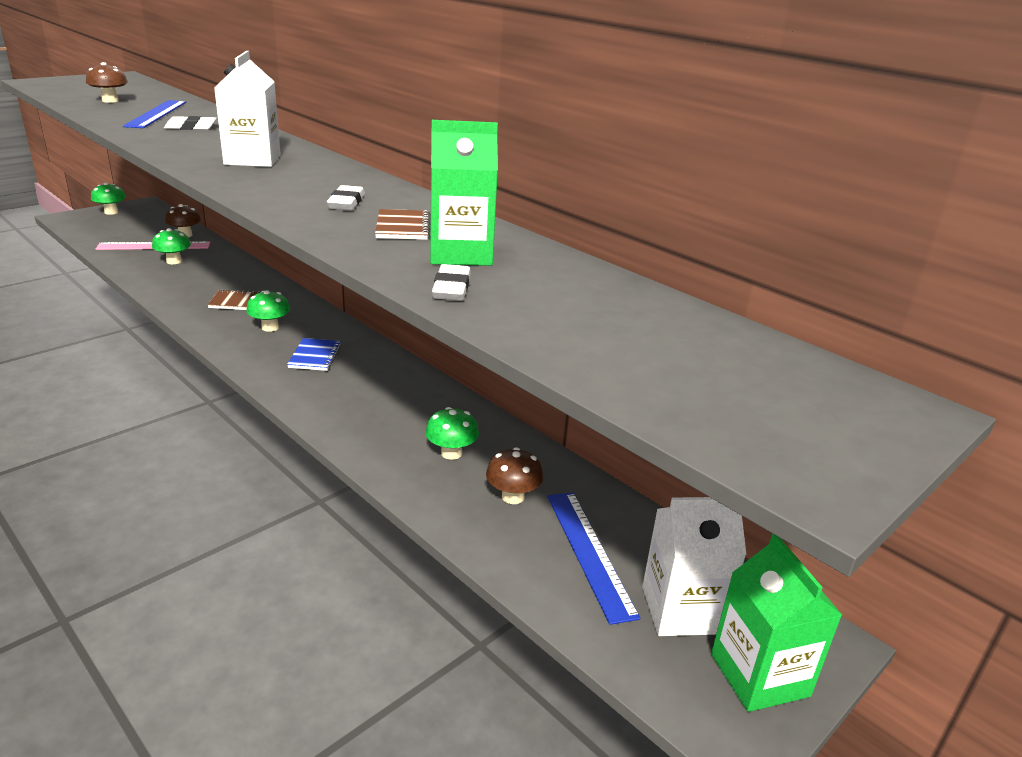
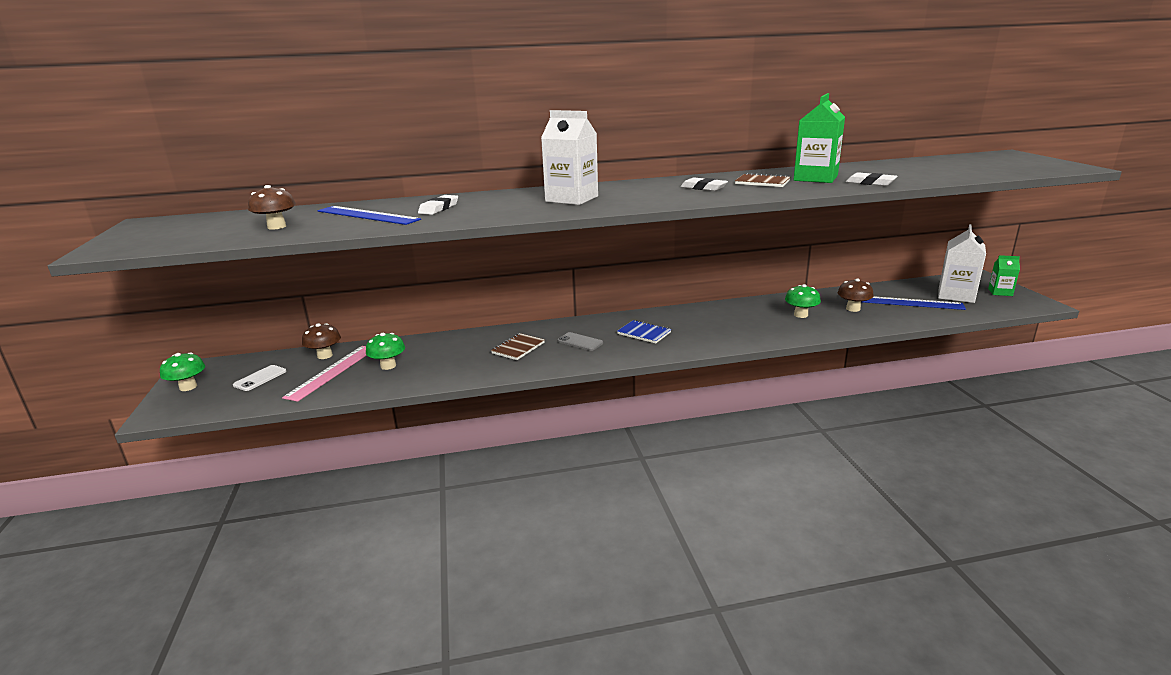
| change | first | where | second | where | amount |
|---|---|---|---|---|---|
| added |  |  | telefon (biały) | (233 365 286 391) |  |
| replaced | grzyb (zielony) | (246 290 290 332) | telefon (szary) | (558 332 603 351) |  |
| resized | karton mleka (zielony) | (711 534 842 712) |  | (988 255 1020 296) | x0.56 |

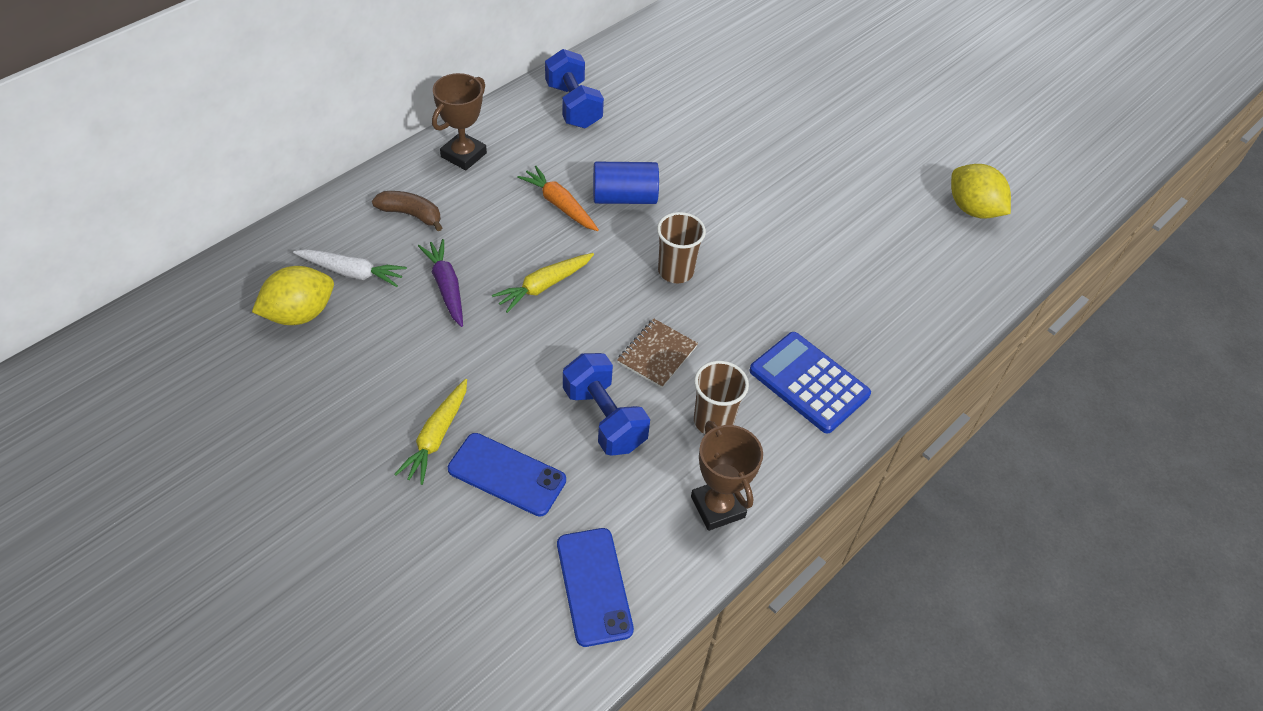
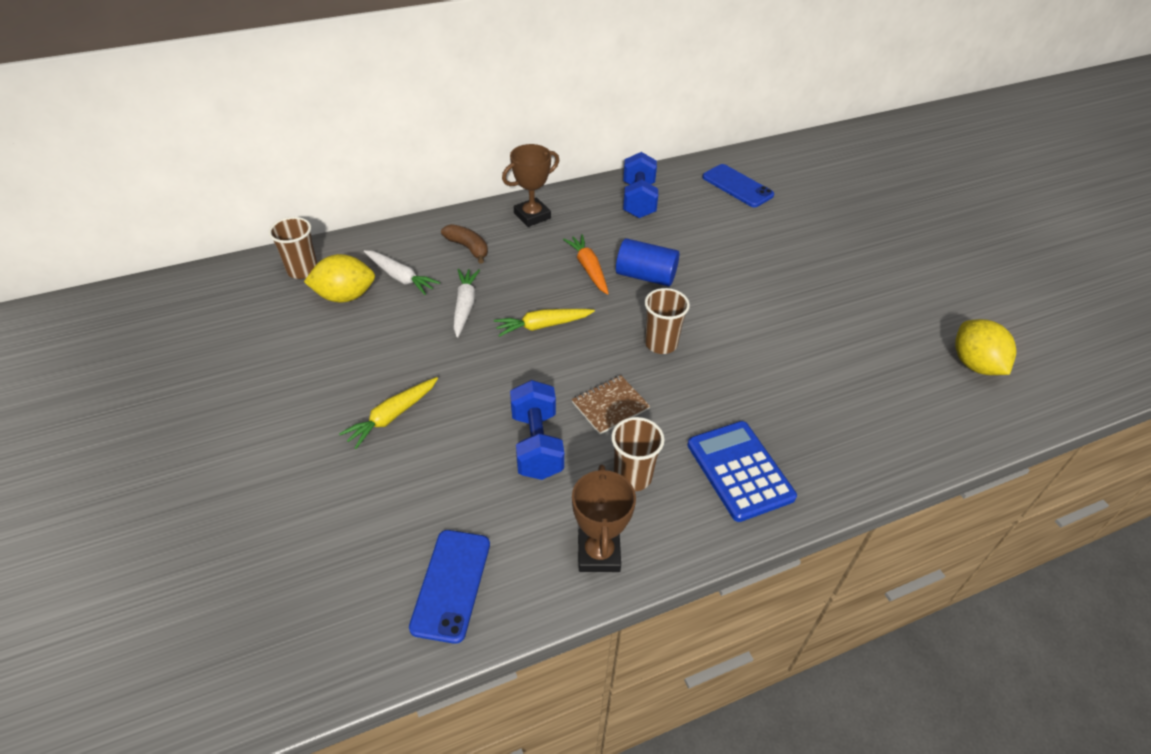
| change | first | where | second | where | amount |
|---|---|---|---|---|---|
| added |  |  | szklanka (brązowy) | (268 217 317 279) |  |
| moved | telefon (niebieski) | (448 433 566 517) |  | (702 164 774 207) |  |
| recoloured | marchewka (fioletowy) | (418 239 463 327) | marchewka (biały) | (453 269 480 337) |  |

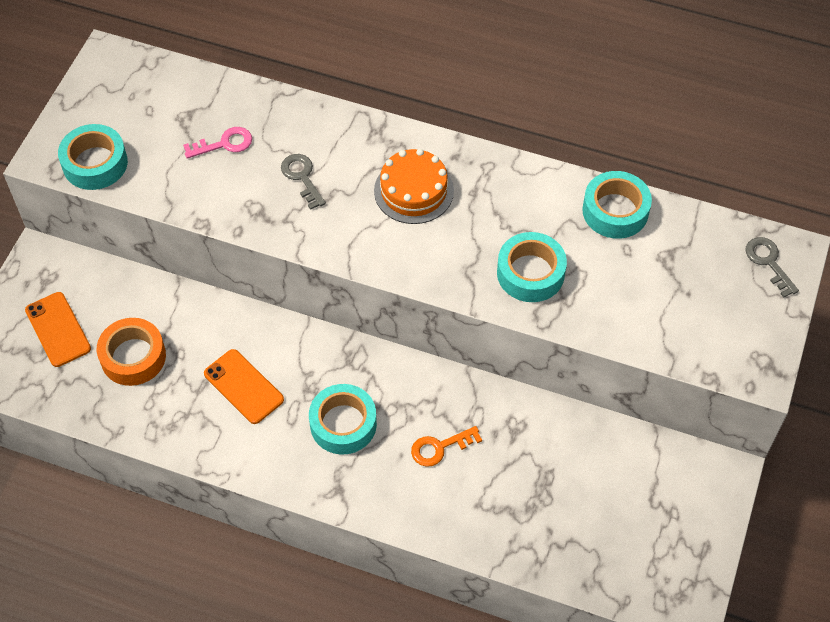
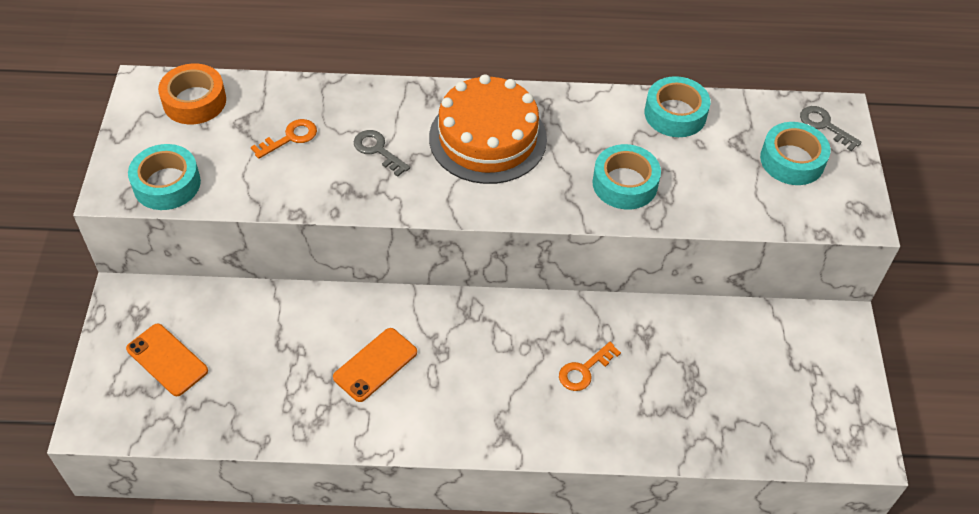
| change | first | where | second | where | amount |
|---|---|---|---|---|---|
| moved | taśma klejąca (pomarańczowy) | (97 318 166 386) |  | (158 64 226 124) |  |
| moved | taśma klejąca (turkusowy) | (309 384 377 455) |  | (760 122 831 185) |  |
| recoloured | klucz (różowy) | (183 127 252 159) | klucz (pomarańczowy) | (251 119 317 159) |  |
| turned | telefon (pomarańczowy) | (204 349 284 424) |  | (333 328 417 402) | 75 degrees counterclockwise |
| resized | tort (pomarańczowy) | (374 149 454 224) |  | (429 74 547 184) | x1.52 |

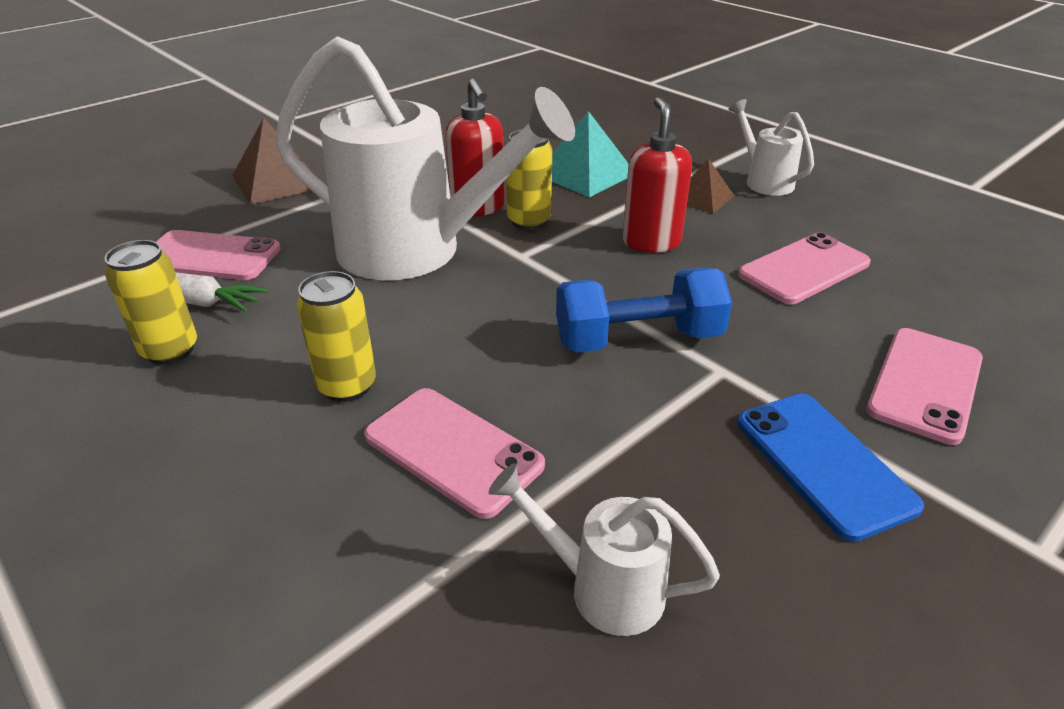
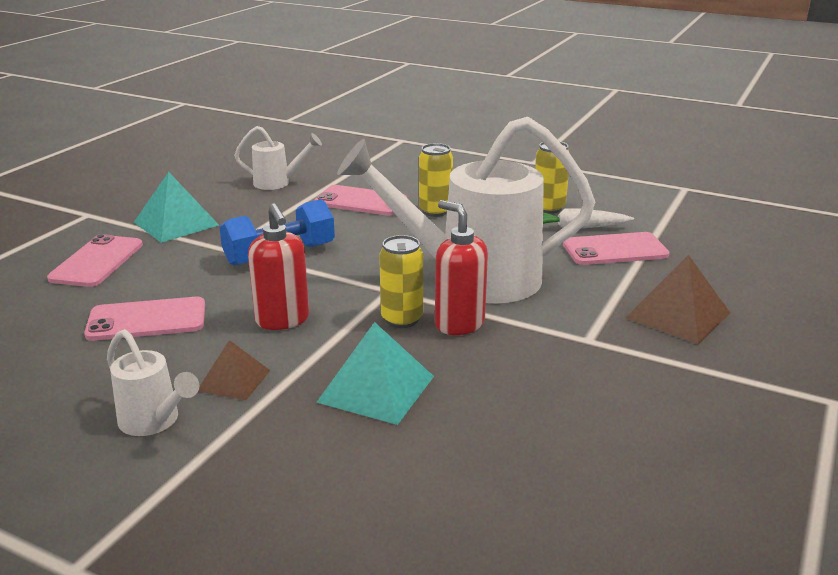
| change | first | where | second | where | amount |
|---|---|---|---|---|---|
| replaced | telefon (niebieski) | (737 394 924 542) | piramida (turkusowy) | (134 172 219 243) |  |
| turned | telefon (różowy) | (738 232 871 304) |  | (84 297 205 341) | 45 degrees clockwise |

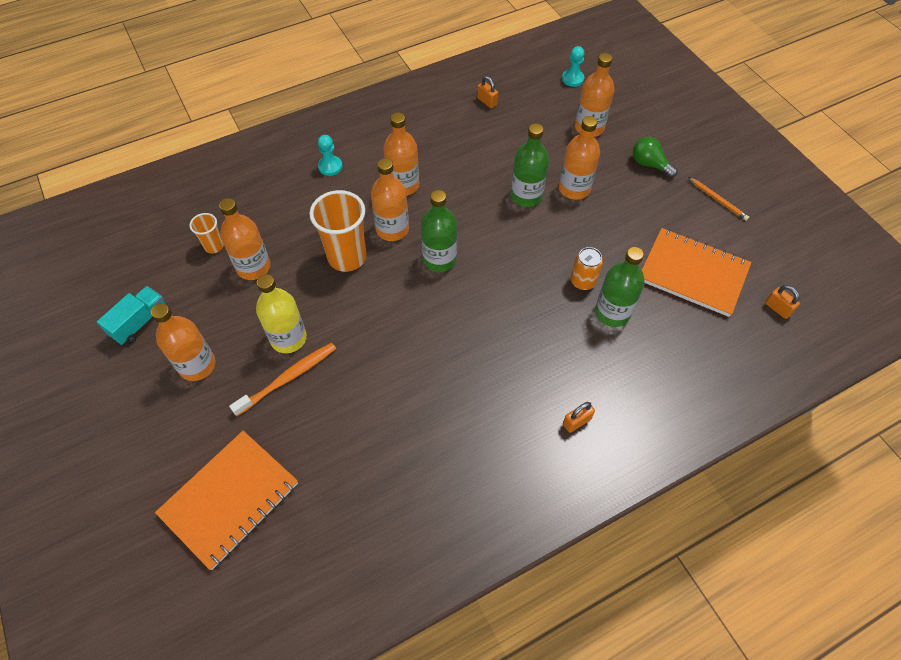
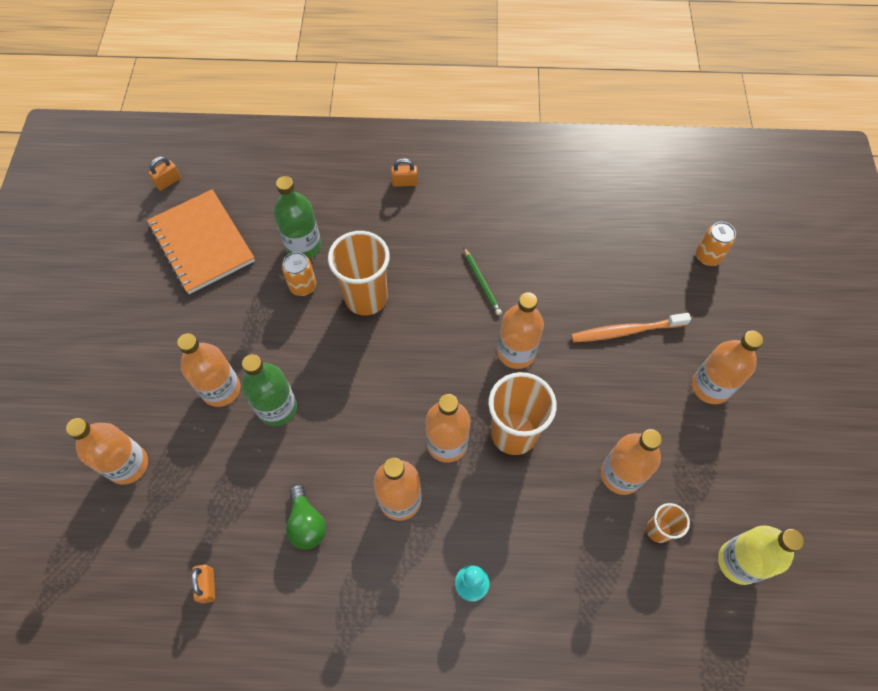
| change | first | where | second | where | amount |
|---|---|---|---|---|---|
| removed | ciężarówka (turkusowy) | (97 286 165 345) |  |  |  |
| removed | butelka (zielony) | (421 190 457 272) |  |  |  |
| removed | pionek (turkusowy) | (562 46 585 87) |  |  |  |
| removed | ołówek (pomarańczowy) | (688 177 749 221) |  |  |  |
| added |  |  | szklanka (pomarańczowy) | (328 231 390 315) |  |
| added |  |  | ołówek (zielony) | (463 247 502 315) |  |
| added |  |  | butelka (pomarańczowy) | (497 292 544 369) |  |
| moved | butelka (żółty) | (256 274 307 353) |  | (718 525 804 585) |  |
| moved | żarówka (zielony) | (633 137 678 178) |  | (286 484 326 550) |  |
| replaced | zeszyt (pomarańczowy) | (155 431 298 570) | puszka (pomarańczowy) | (696 222 736 266) |  |
| turned | kłódka (pomarańczowy) | (765 285 800 319) |  | (149 156 181 191) | 60 degrees clockwise |

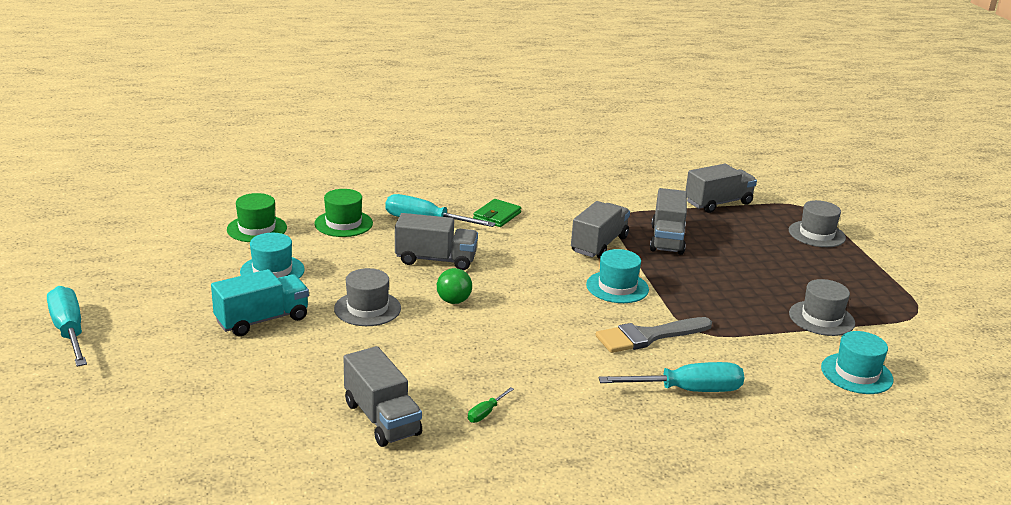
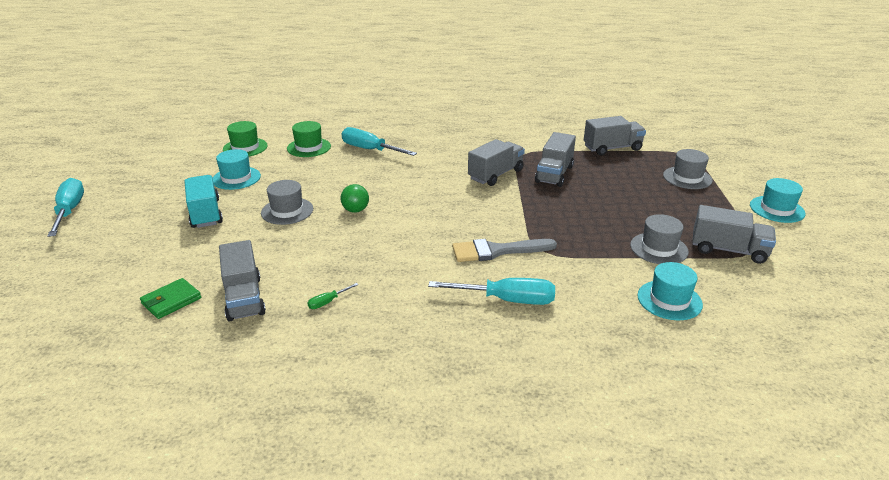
| change | first | where | second | where | amount |
|---|---|---|---|---|---|
| moved | ciężarówka (szary) | (395 213 478 270) |  | (692 205 776 264) |  |
| moved | portfel (zielony) | (473 199 521 227) |  | (140 278 201 319) |  |
| moved | kapelusz (turkusowy) | (586 249 649 303) |  | (750 178 805 223) |  |
| turned | ciężarówka (turkusowy) | (211 269 309 336) |  | (185 175 223 228) | 90 degrees counterclockwise |

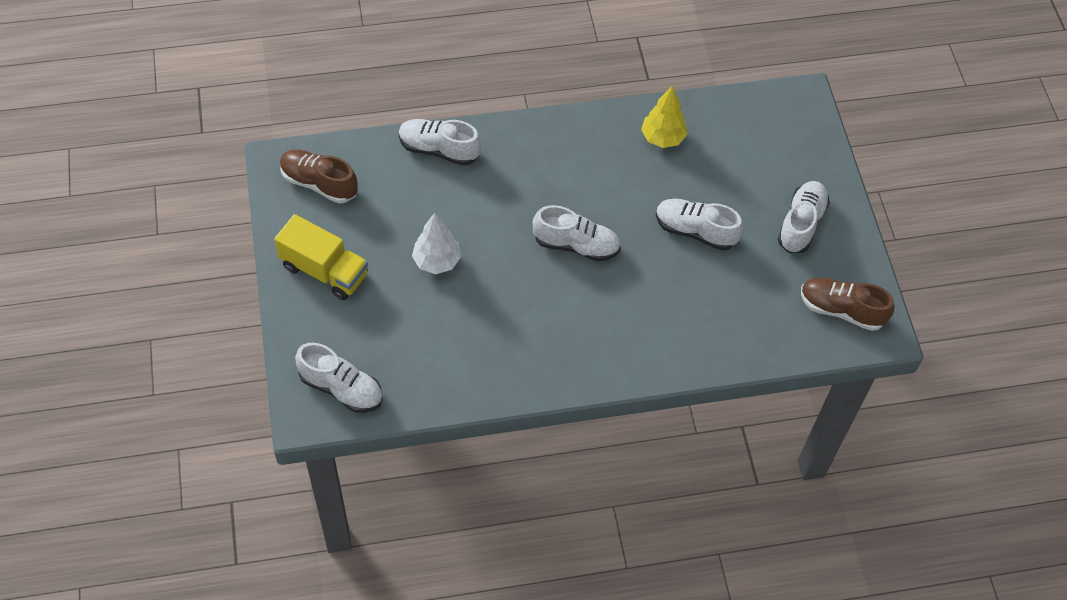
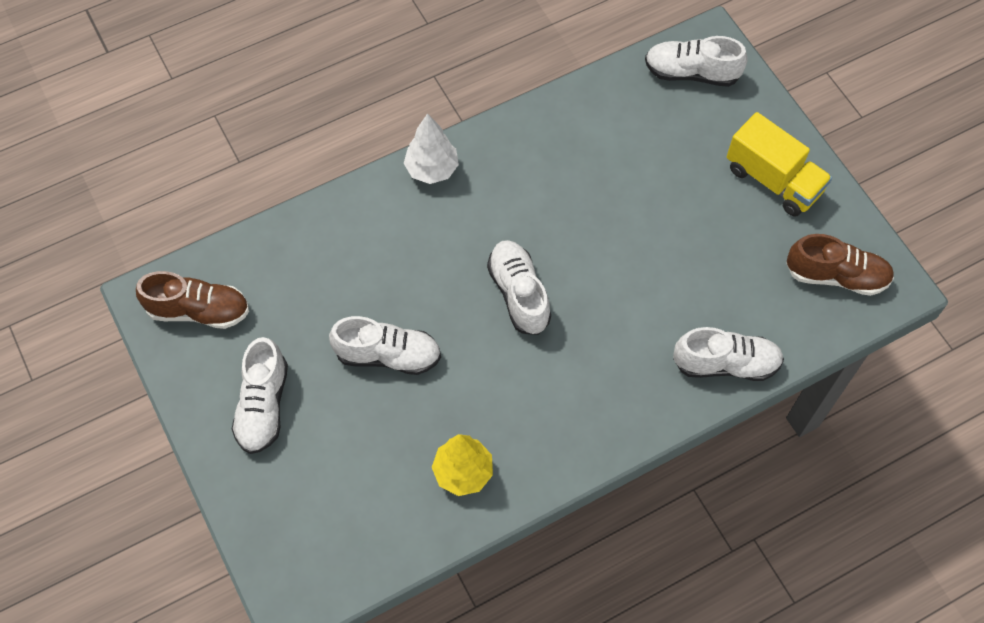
| change | first | where | second | where | amount |
|---|---|---|---|---|---|
| moved | drzewko (biały) | (412 213 461 274) |  | (404 113 459 184) |  |
| turned | ciężarówka (żółty) | (274 214 368 300) |  | (727 112 832 217) | 150 degrees counterclockwise |
| turned | but (biały) | (533 205 621 262) |  | (487 240 551 335) | 75 degrees clockwise |

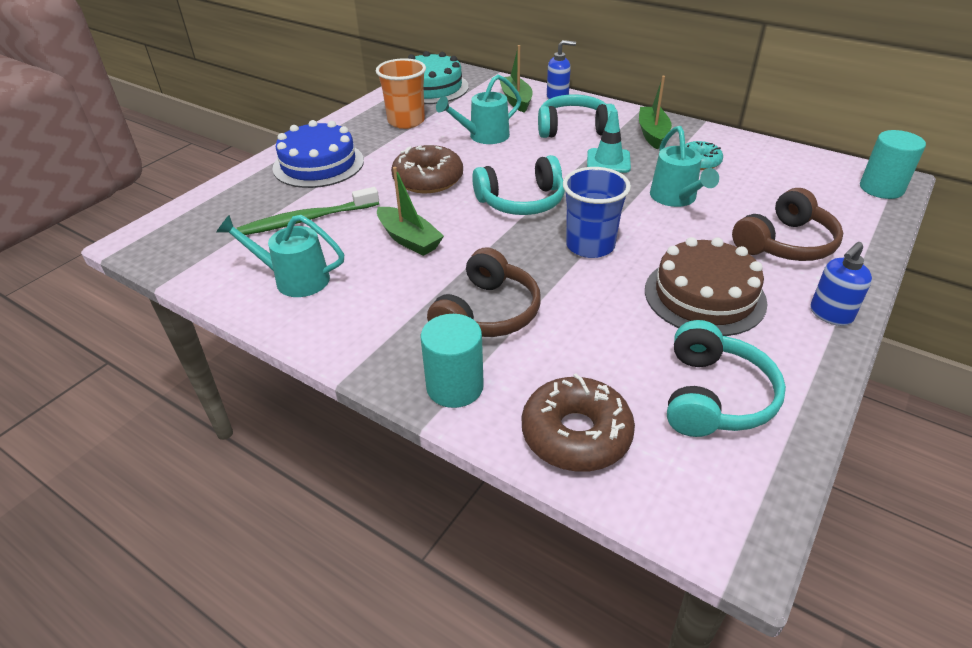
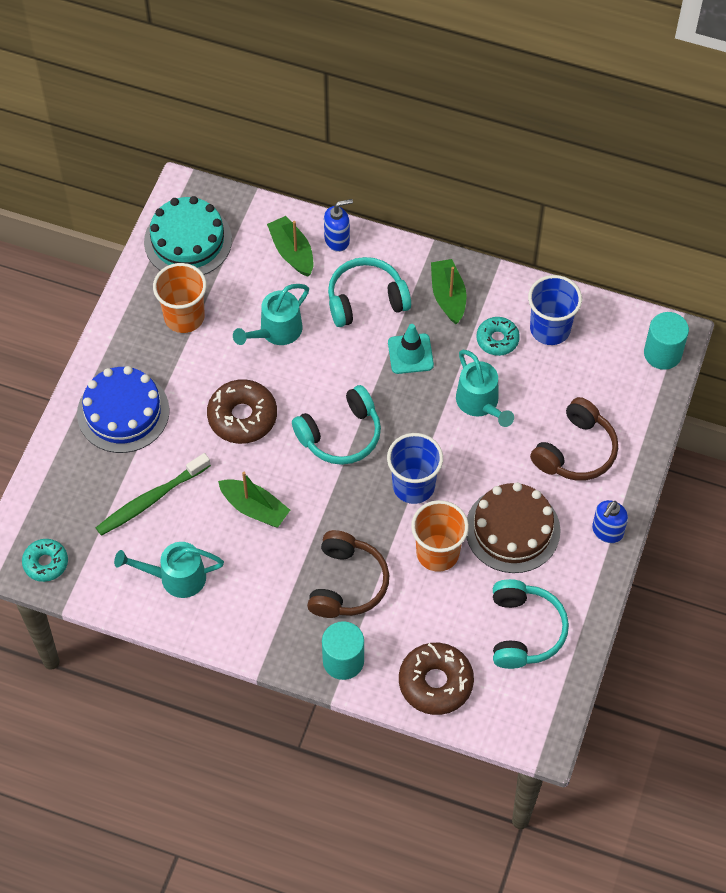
| change | first | where | second | where | amount |
|---|---|---|---|---|---|
| added |  |  | donut (turkusowy) | (22 539 68 582) |  |
| added |  |  | szklanka (pomarańczowy) | (411 500 469 572) |  |
| added |  |  | szklanka (niebieski) | (528 275 582 345) |  |

